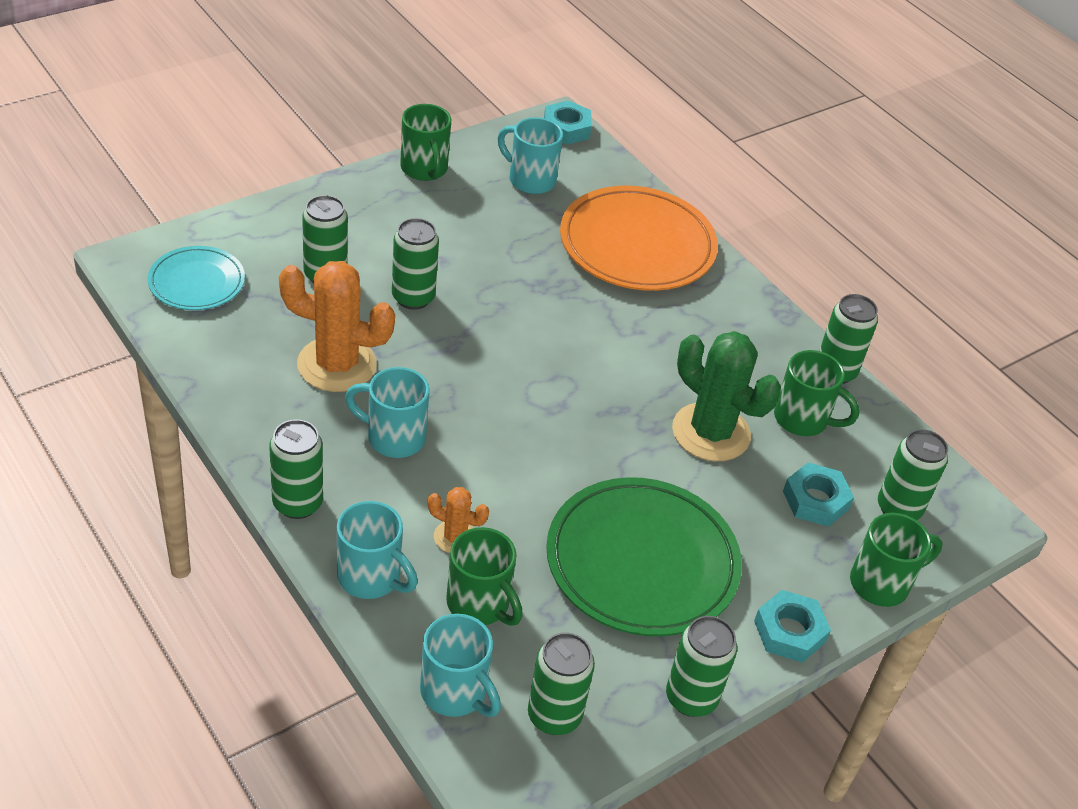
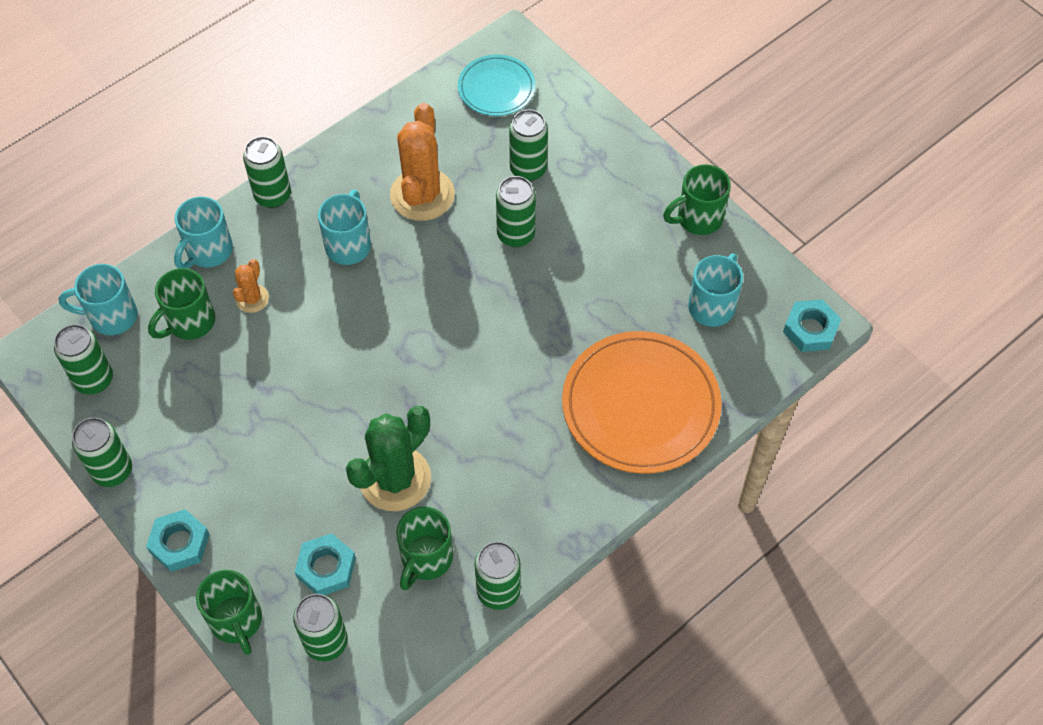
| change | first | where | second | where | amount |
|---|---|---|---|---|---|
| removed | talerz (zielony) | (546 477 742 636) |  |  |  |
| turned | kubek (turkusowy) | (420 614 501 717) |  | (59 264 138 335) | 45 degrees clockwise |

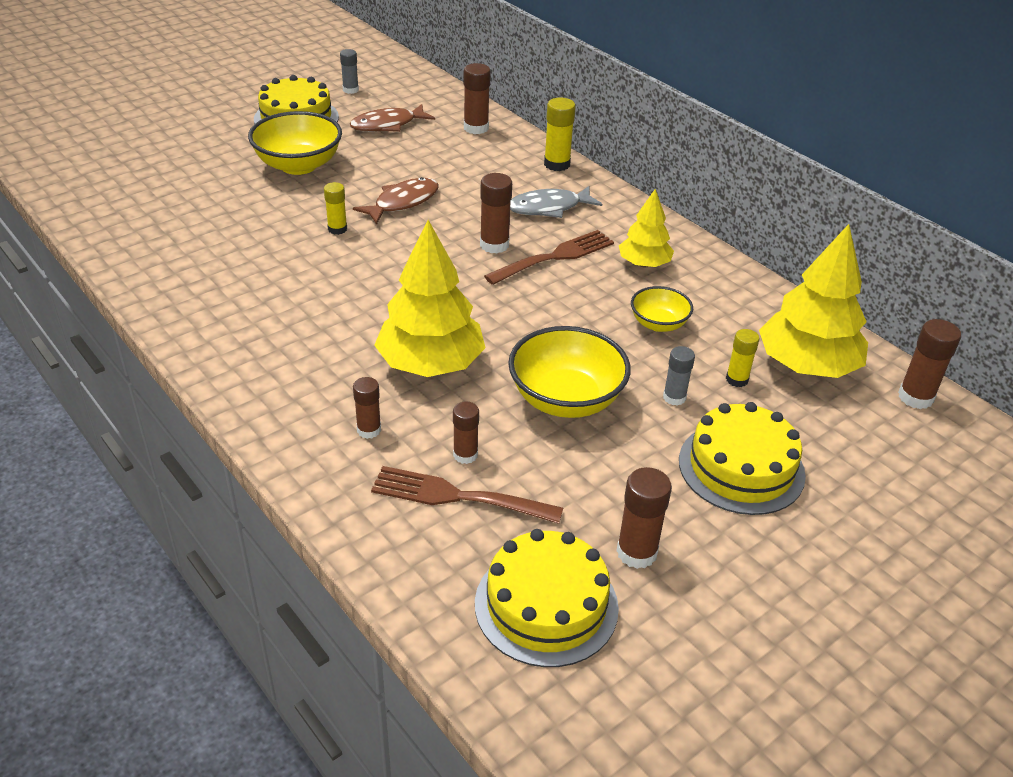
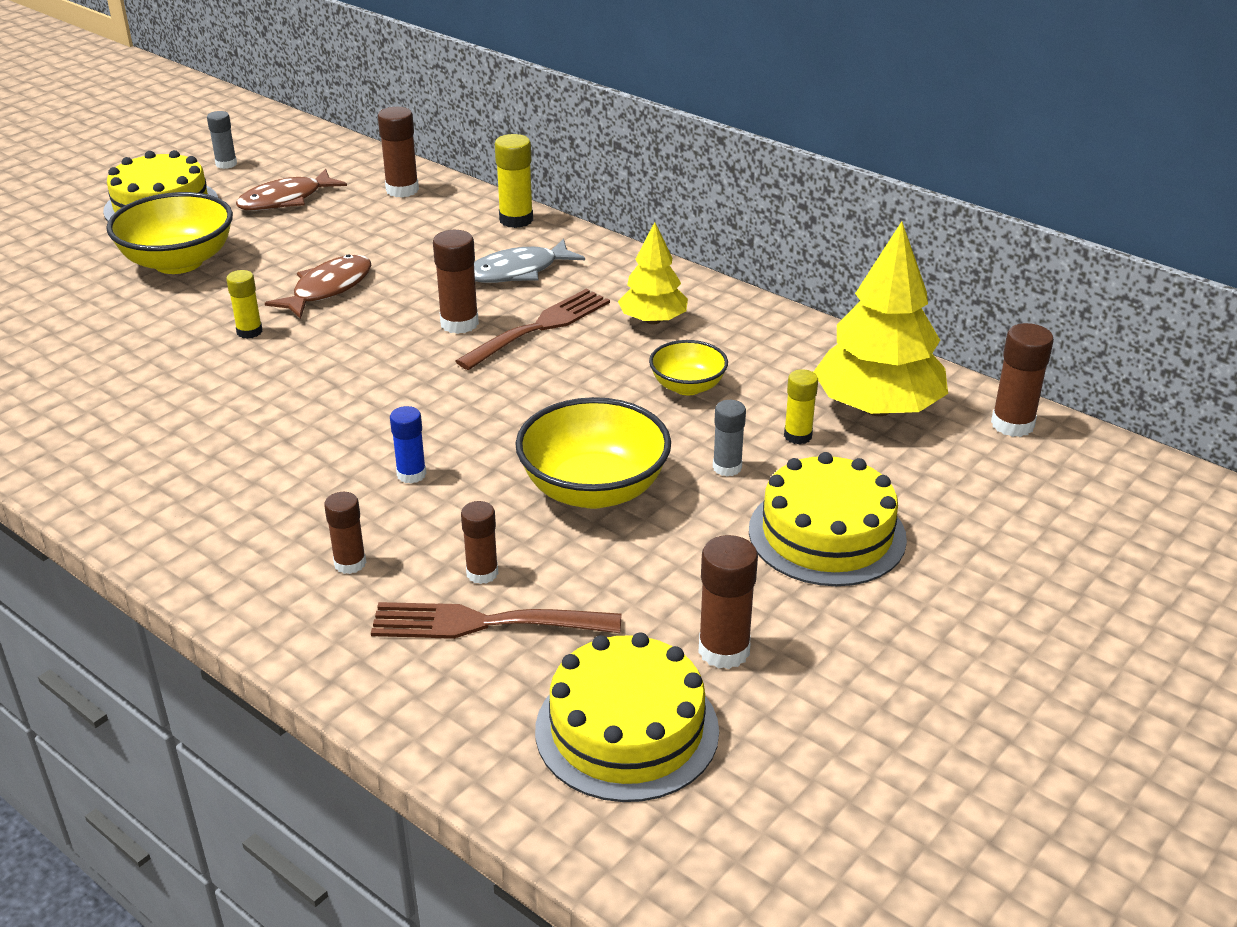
| change | first | where | second | where | amount |
|---|---|---|---|---|---|
| replaced | drzewko (żółty) | (374 220 486 377) | klej w sztyfcie (niebieski) | (390 406 426 484) |  |

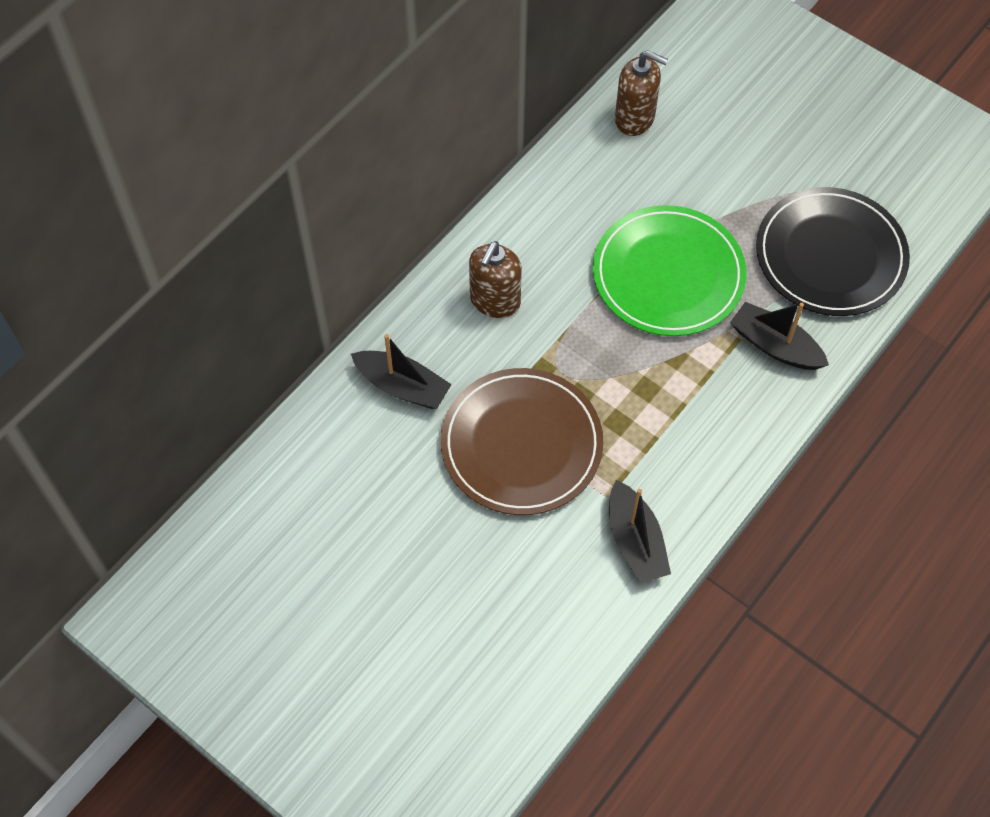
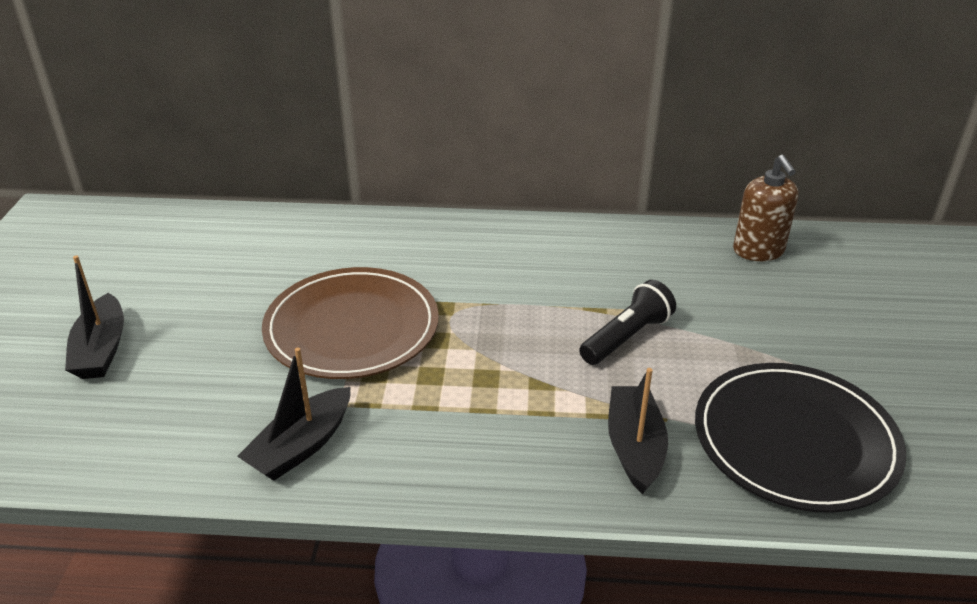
| change | first | where | second | where | amount |
|---|---|---|---|---|---|
| removed | dozownik mydła (brązowy) | (469 241 522 318) |  |  |  |
| moved | łódka (czarny) | (351 334 452 409) |  | (65 255 124 379) |  |
| replaced | talerz (zielony) | (593 205 747 336) | latarka (czarny) | (579 280 676 365) |  |

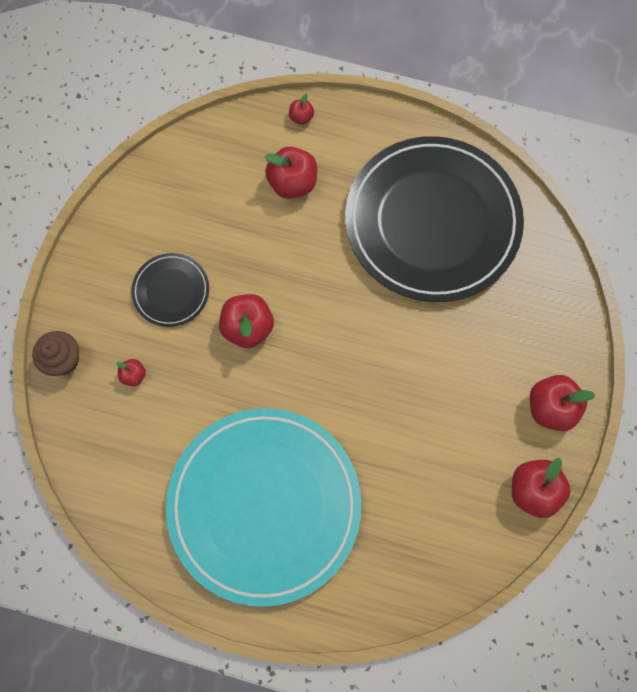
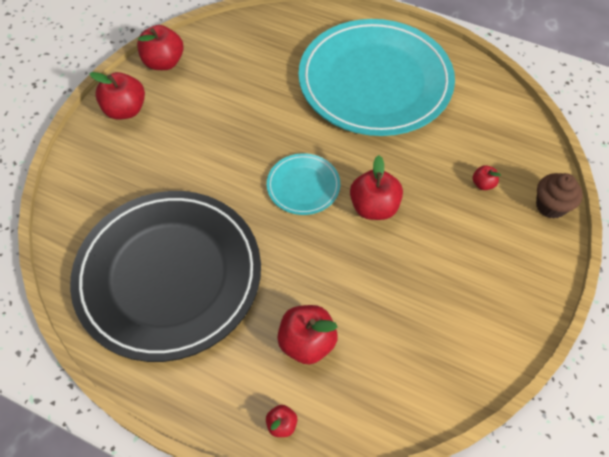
| change | first | where | second | where | amount |
|---|---|---|---|---|---|
| removed | talerz (czarny) | (131 253 209 327) |  |  |  |
| added |  |  | talerz (turkusowy) | (267 153 340 215) |  |

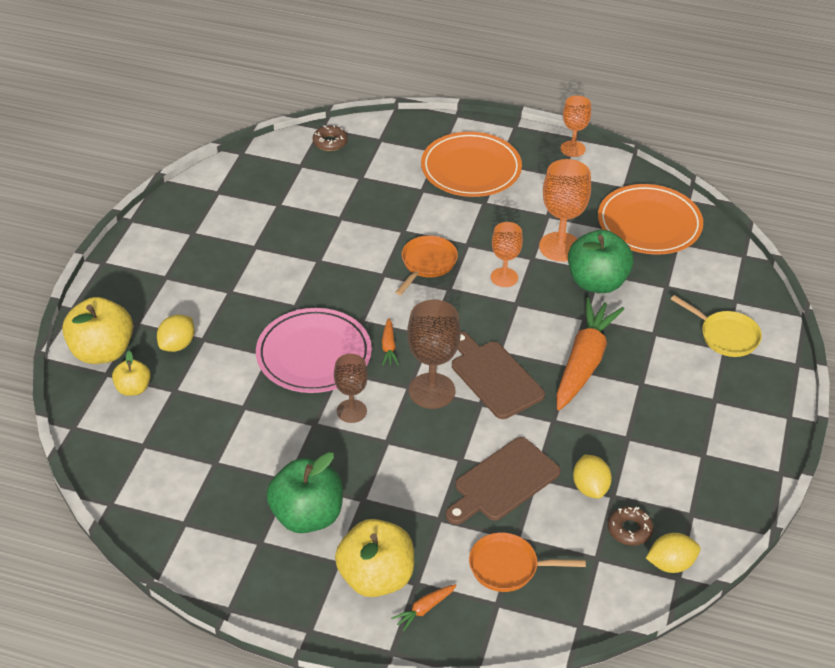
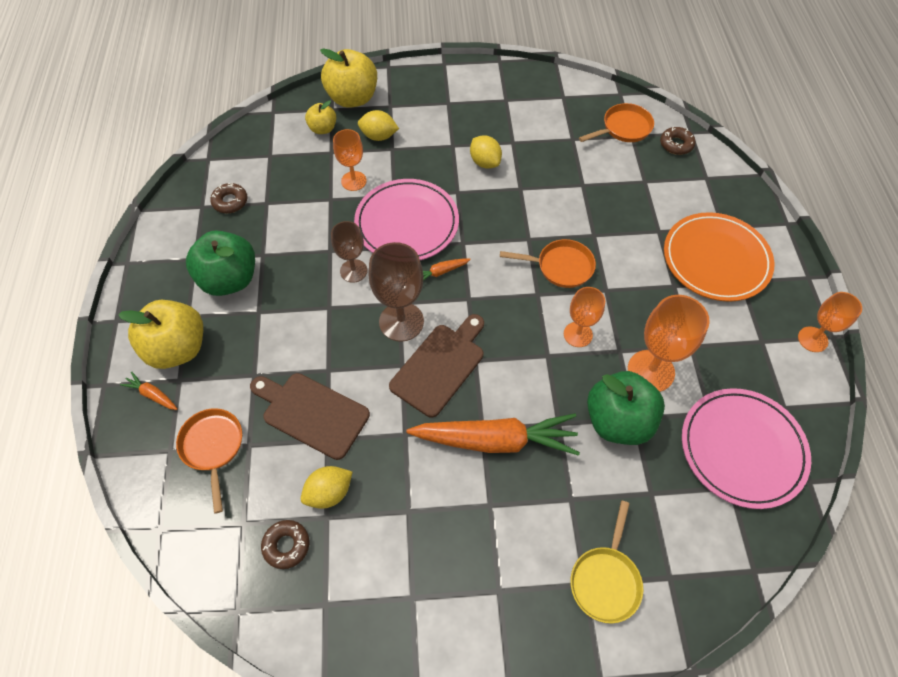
| change | first | where | second | where | amount |
|---|---|---|---|---|---|
| added |  |  | donut (brązowy) | (210 183 248 213) |  |
| added |  |  | kielich (pomarańczowy) | (333 129 367 191) |  |
| added |  |  | patelnia (pomarańczowy) | (579 103 654 142) |  |
| moved | cytryna (żółty) | (646 533 700 573) |  | (470 135 502 169) |  |
| recoloured | talerz (pomarańczowy) | (598 184 703 255) | talerz (różowy) | (682 388 811 509) |  |

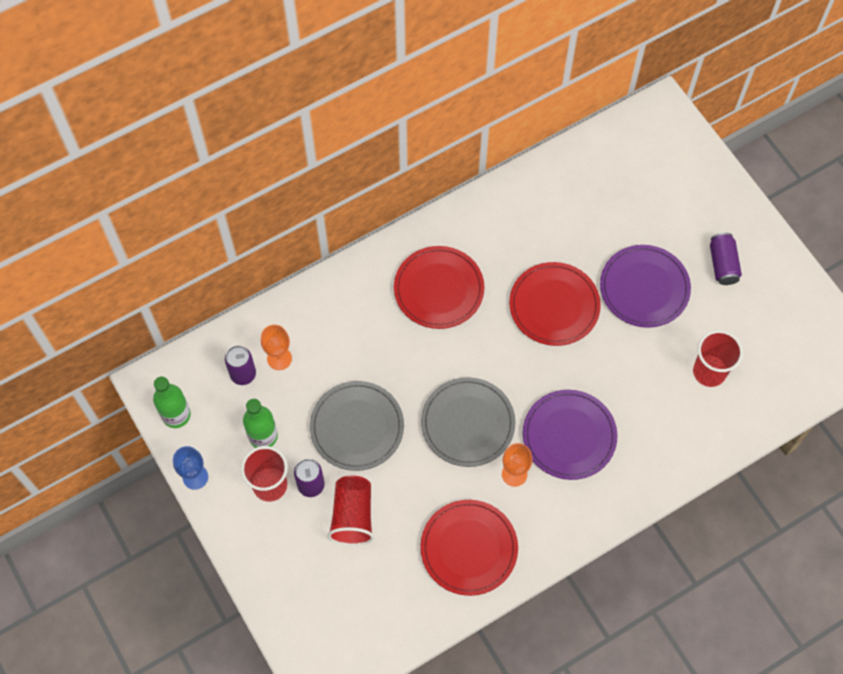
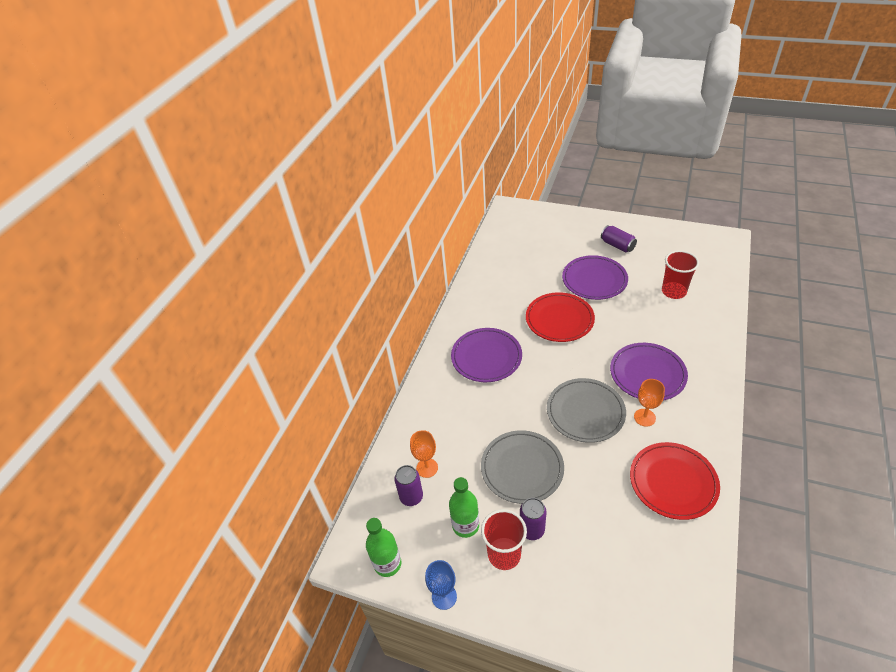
| change | first | where | second | where | amount |
|---|---|---|---|---|---|
| removed | szklanka (czerwony) | (328 476 374 546) |  |  |  |
| recoloured | talerz (czerwony) | (394 246 484 329) | talerz (fioletowy) | (451 328 522 382) |  |

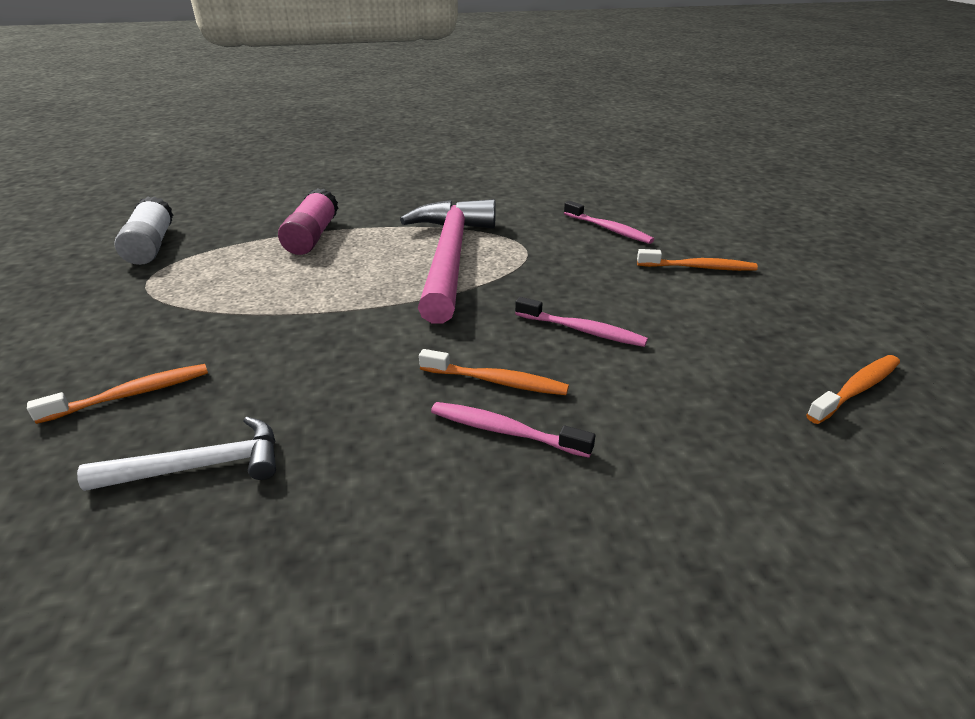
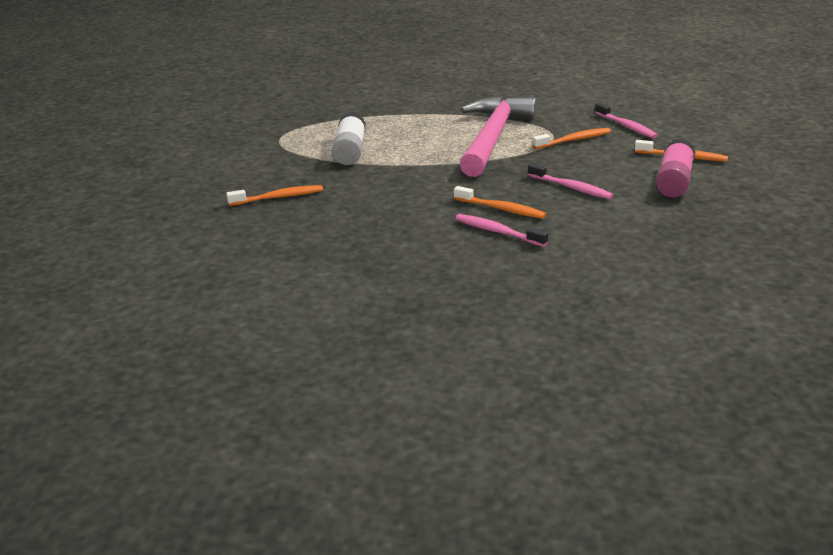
| change | first | where | second | where | amount |
|---|---|---|---|---|---|
| removed | młotek (biały) | (77 417 276 491) |  |  |  |
| moved | klej w sztyfcie (biały) | (114 196 173 265) |  | (332 112 366 165) |  |
| moved | klej w sztyfcie (różowy) | (278 188 338 255) |  | (656 138 695 197) |  |
| moved | szczoteczka do zębów (pomarańczowy) | (806 355 900 424) |  | (533 128 611 149) |  |

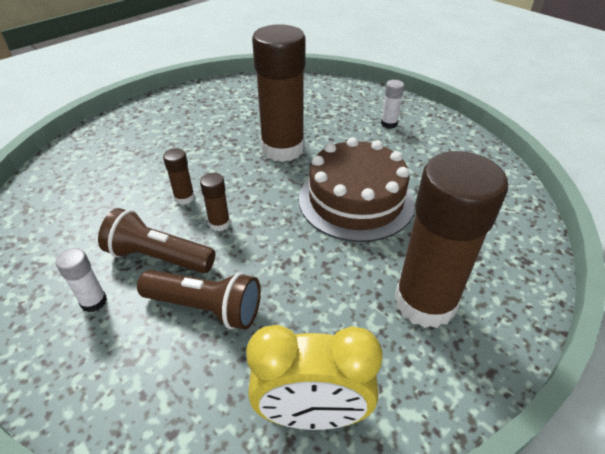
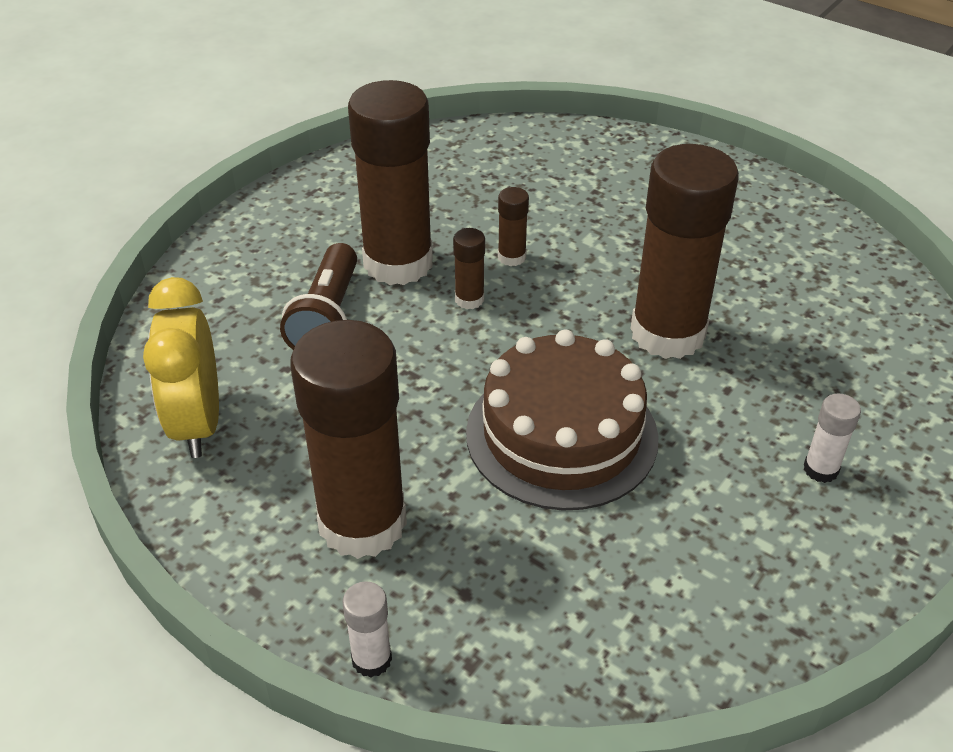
| change | first | where | second | where | amount |
|---|---|---|---|---|---|
| moved | klej w sztyfcie (biały) | (56 248 107 312) |  | (342 581 392 677) |  |
| replaced | latarka (brązowy) | (98 208 216 273) | klej w sztyfcie (brązowy) | (348 80 433 285) |  |

